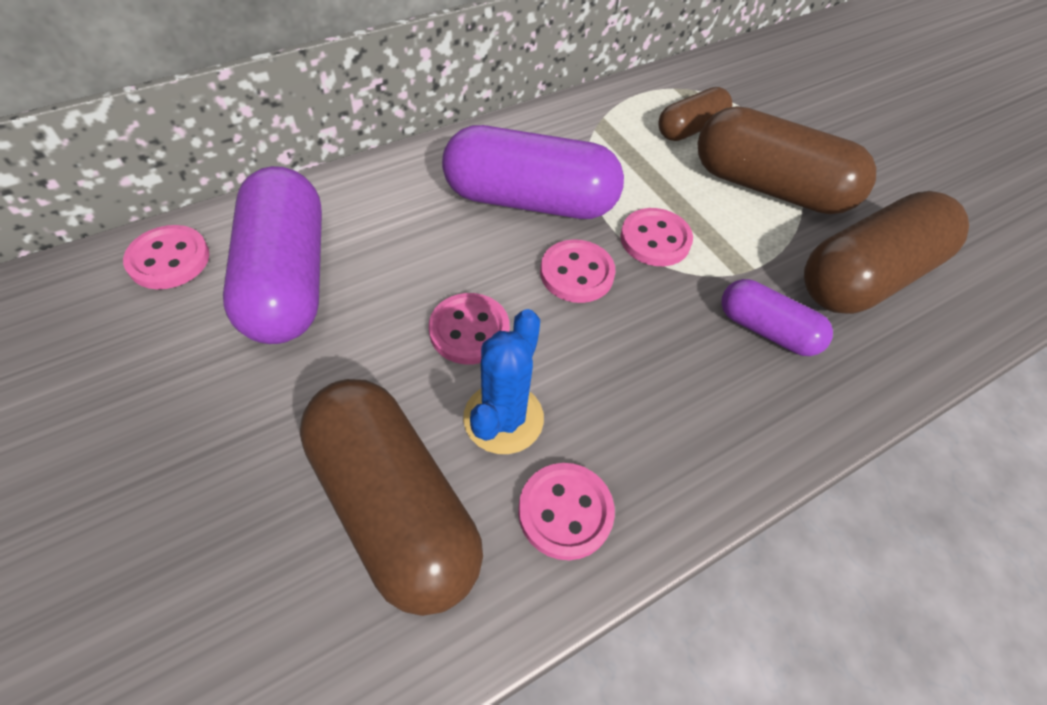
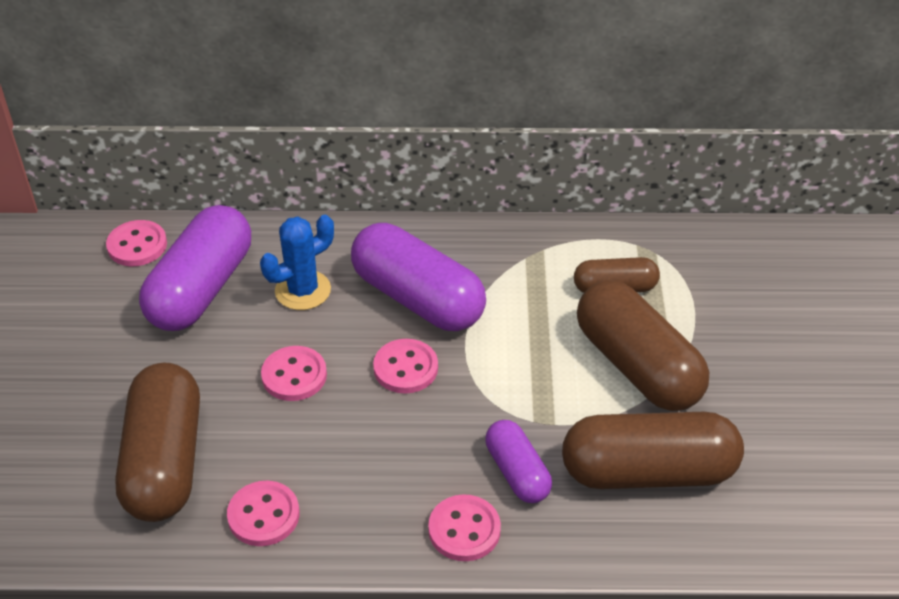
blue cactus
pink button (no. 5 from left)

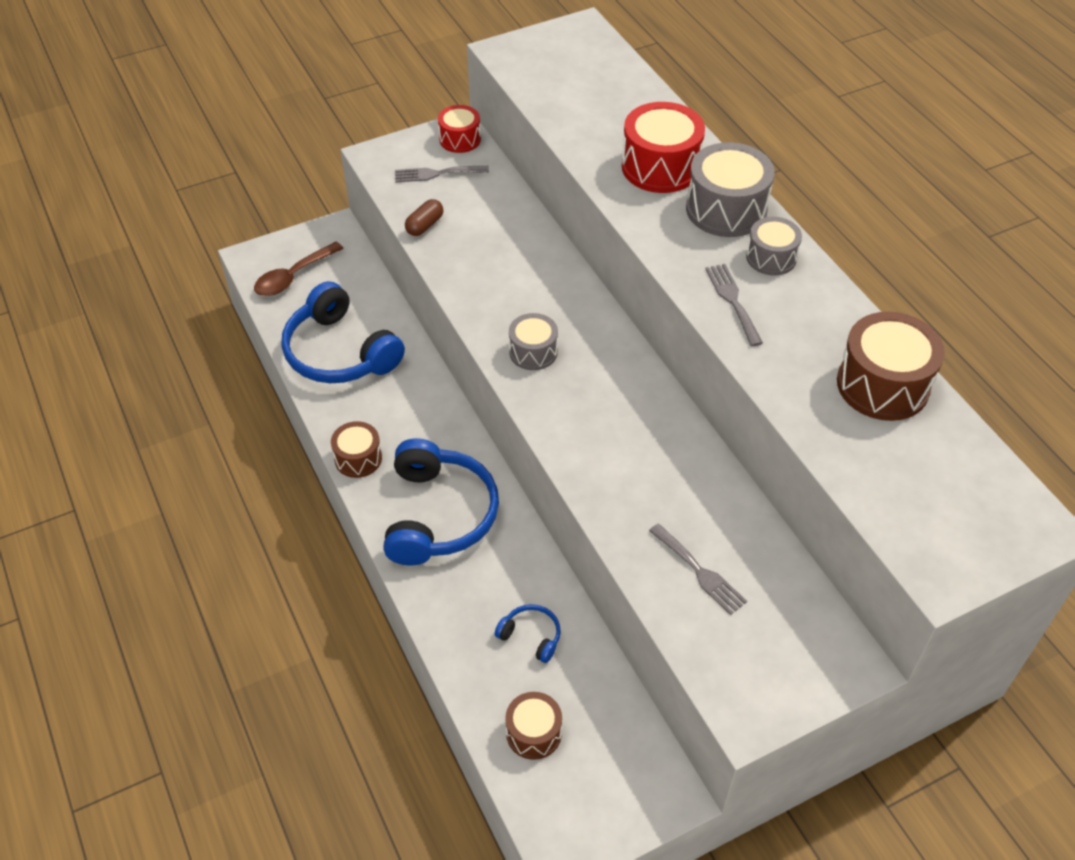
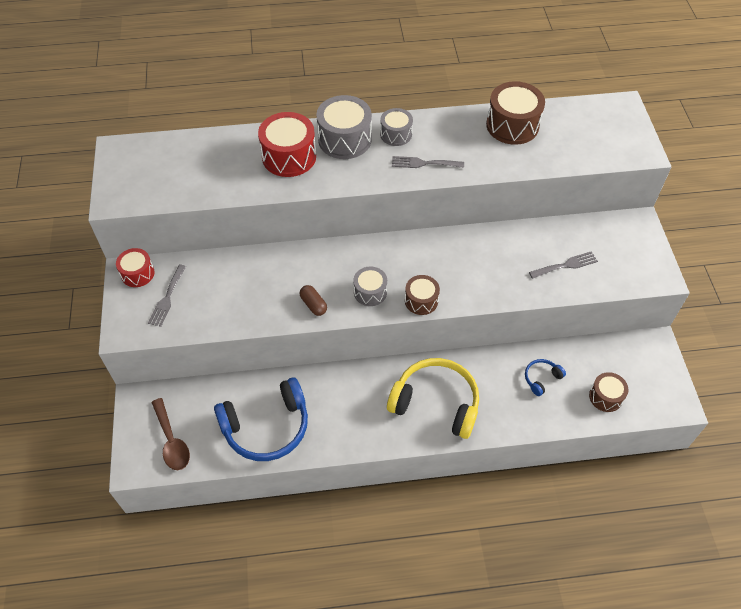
brown capsule
yellow headphones
brown drum (no. 1 from left)

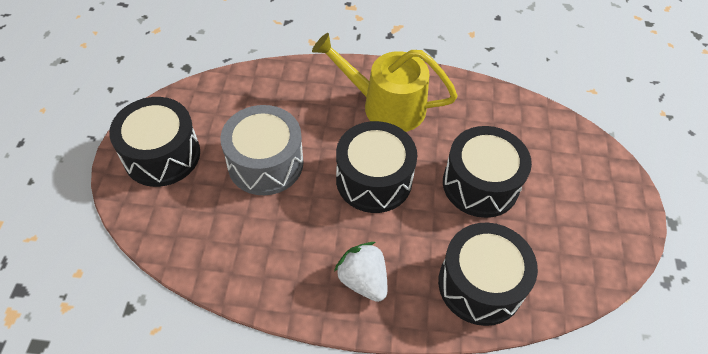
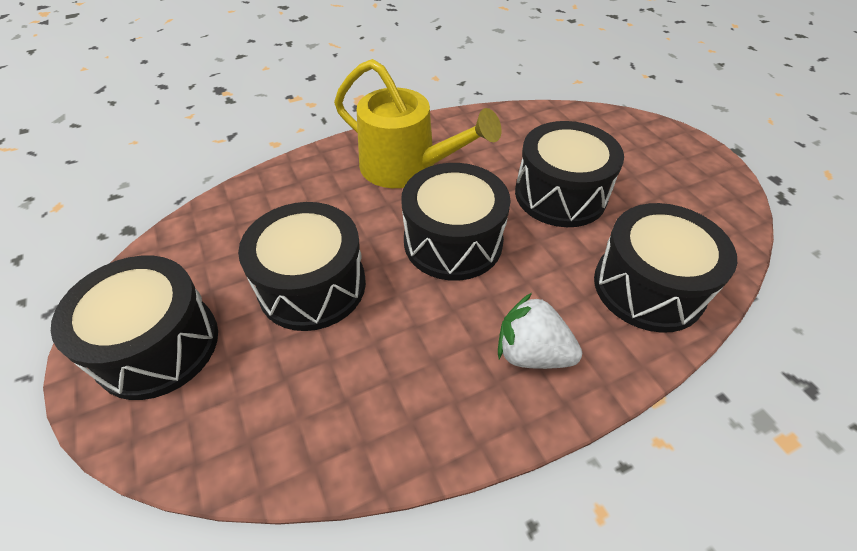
black drum (no. 2 from left)
yellow watering can

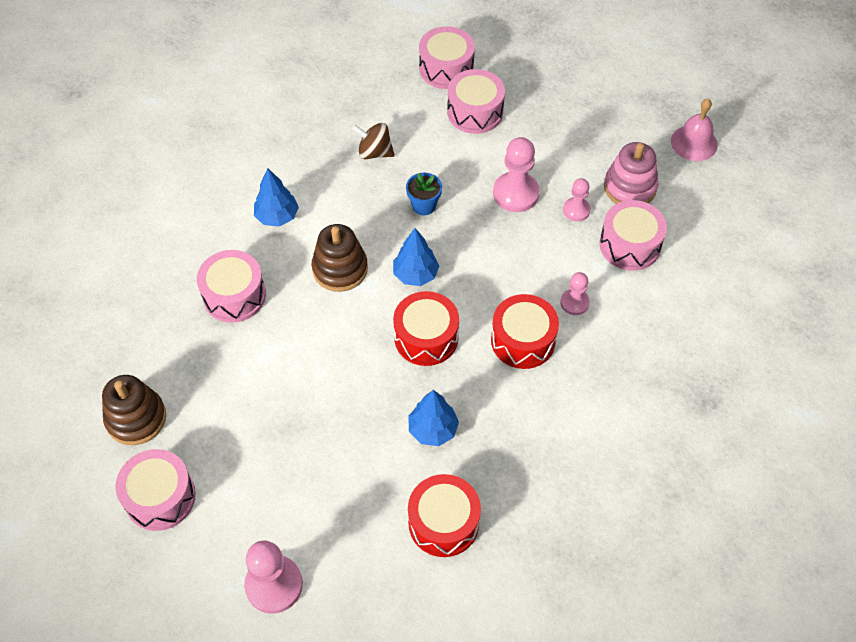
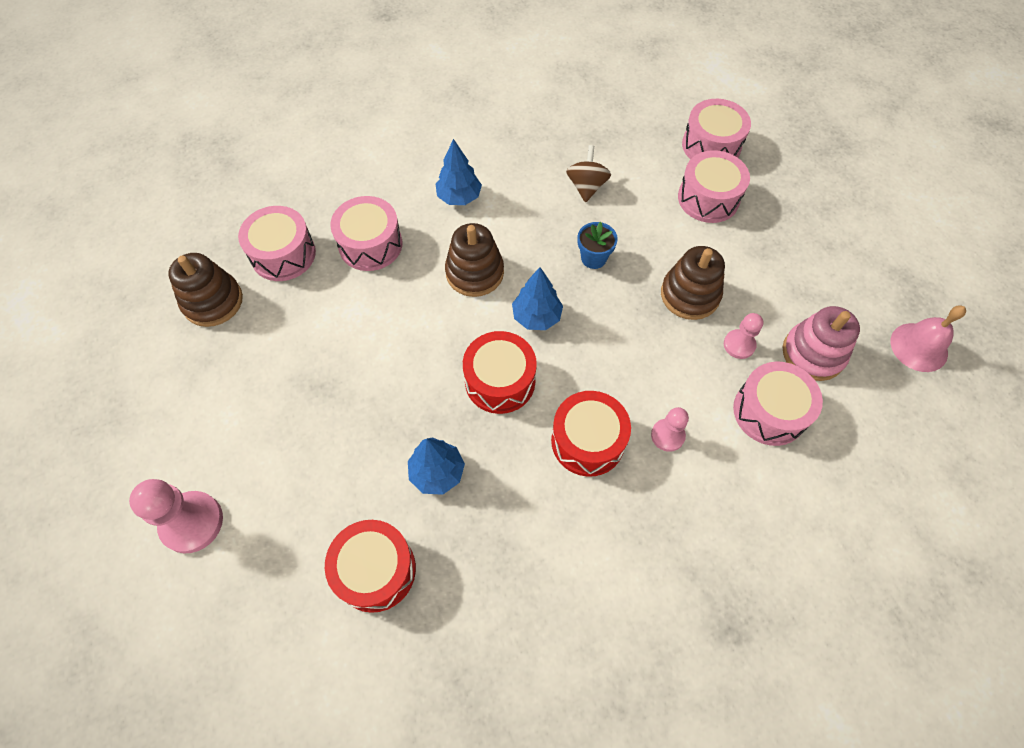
pink drum (no. 1 from left)
brown spinning top
brown stacking toy (no. 3 from left)

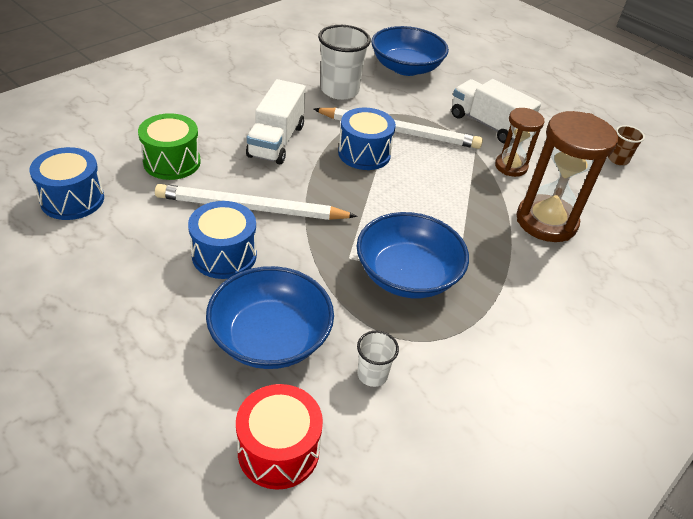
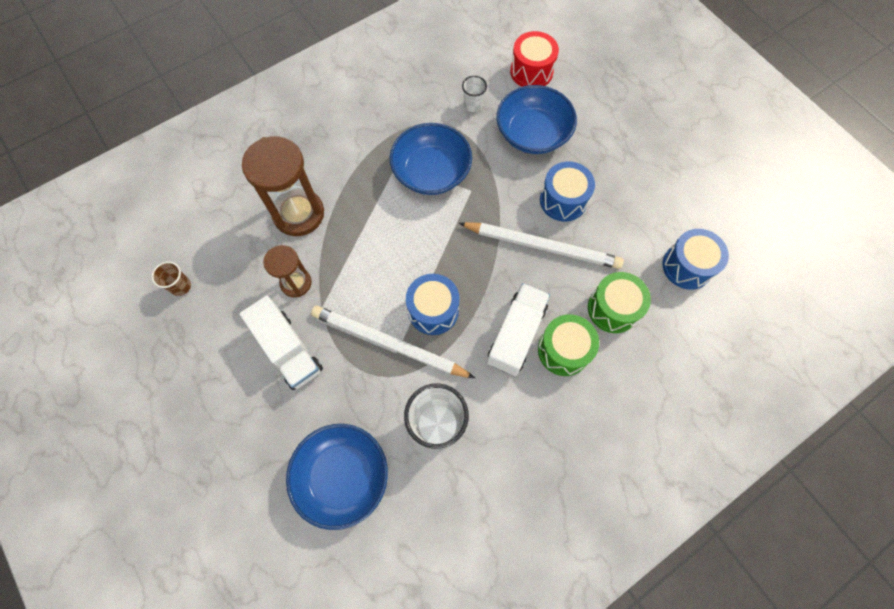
green drum (no. 1 from left)

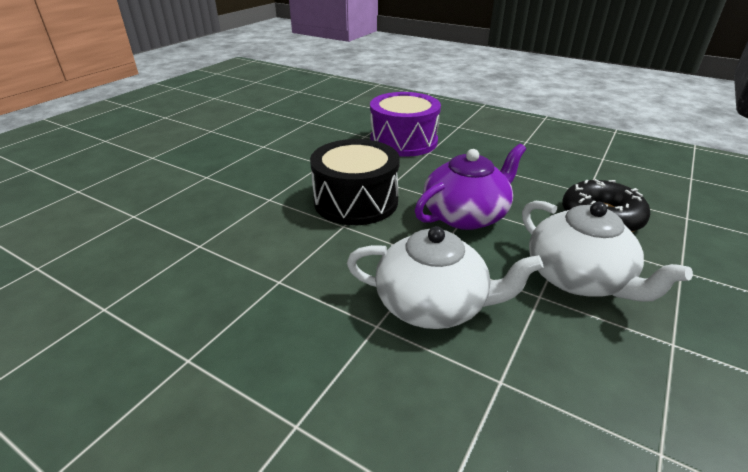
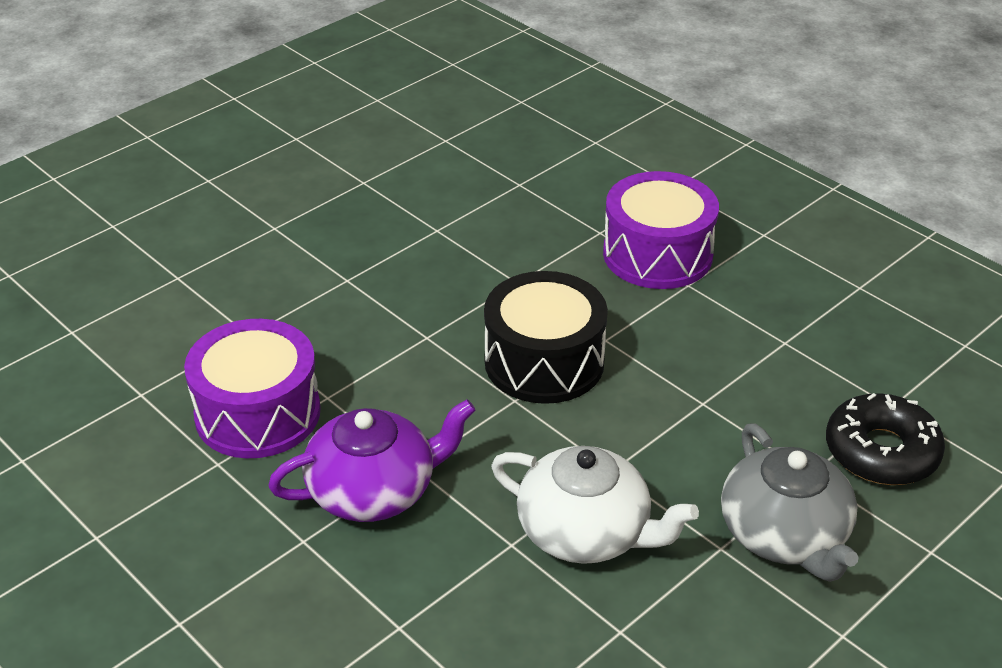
purple drum (no. 1 from left)
purple teapot
grey teapot

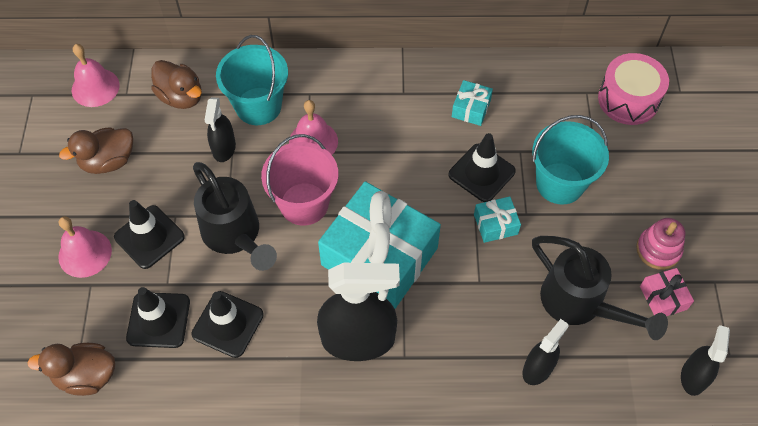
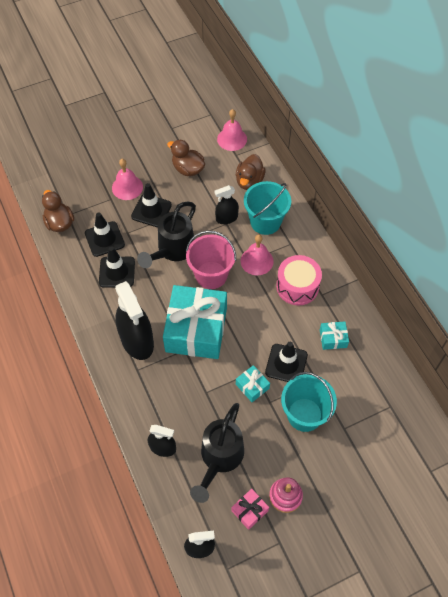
pink drum

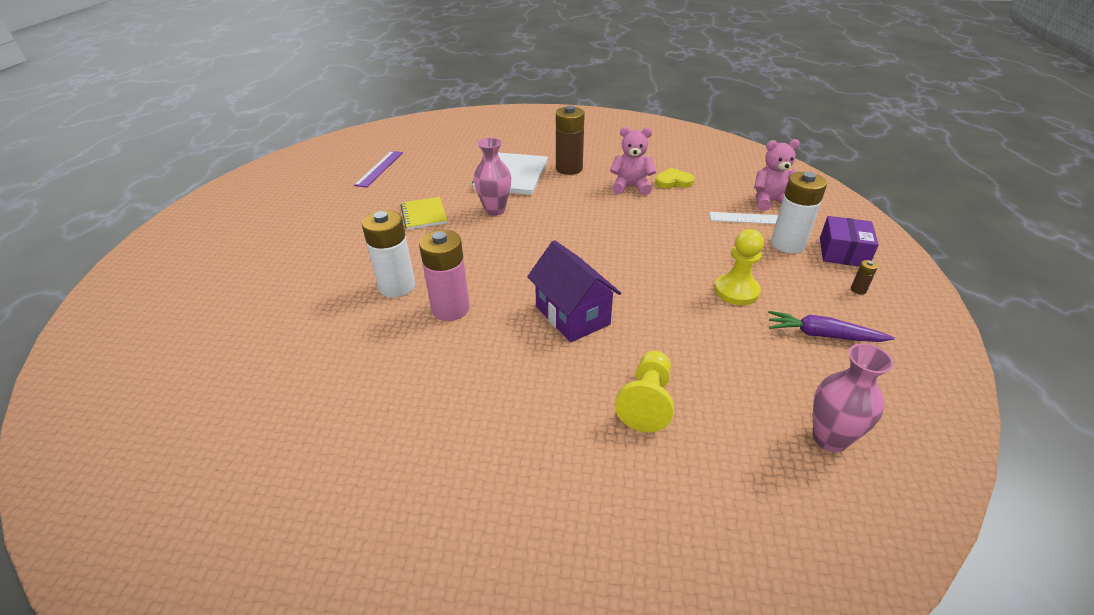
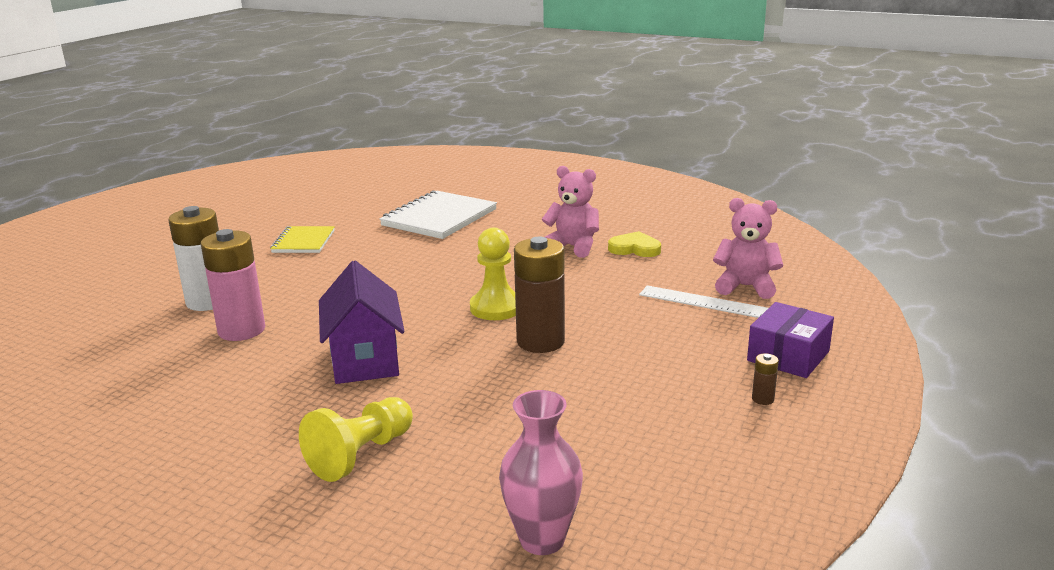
yellow pawn (no. 2 from left)
brown battery (no. 1 from left)
purple ruler
pink vase (no. 1 from left in the first image)
purple carrot
white battery (no. 2 from left in the first image)

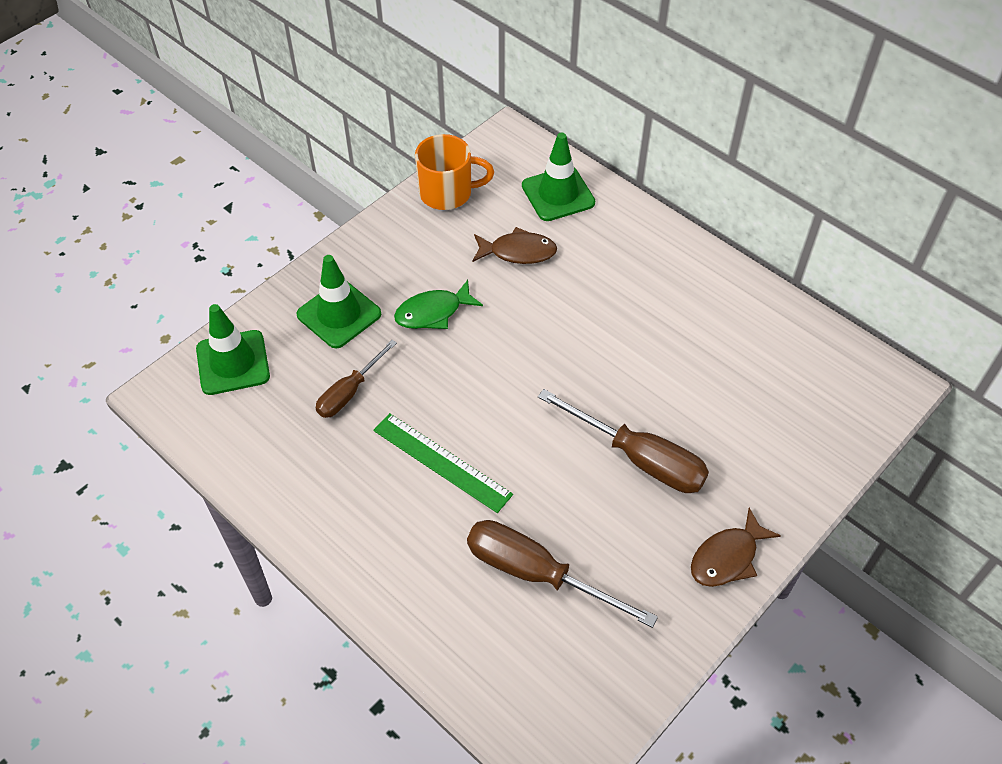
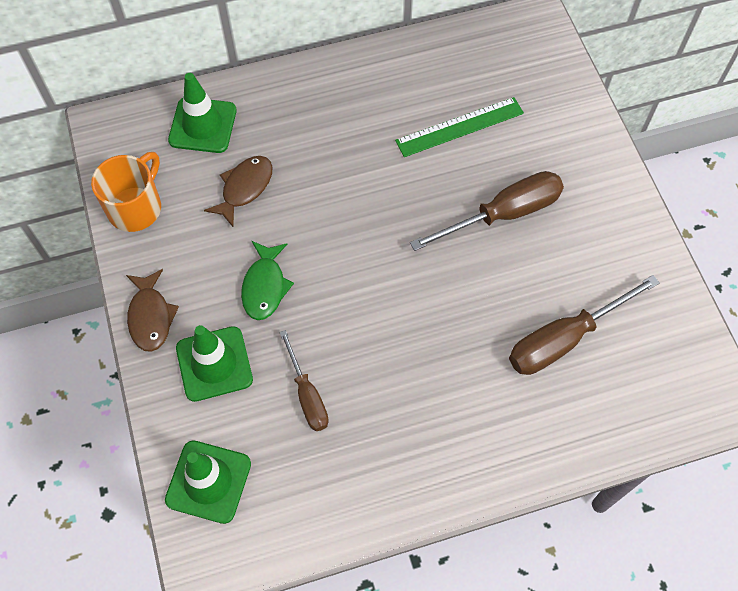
brown fish (no. 1 from left)
green ruler

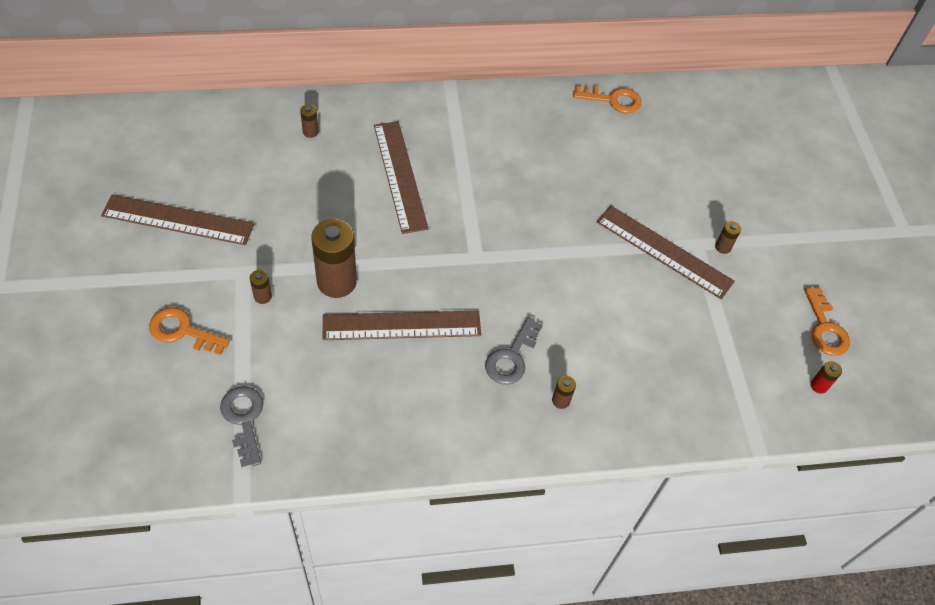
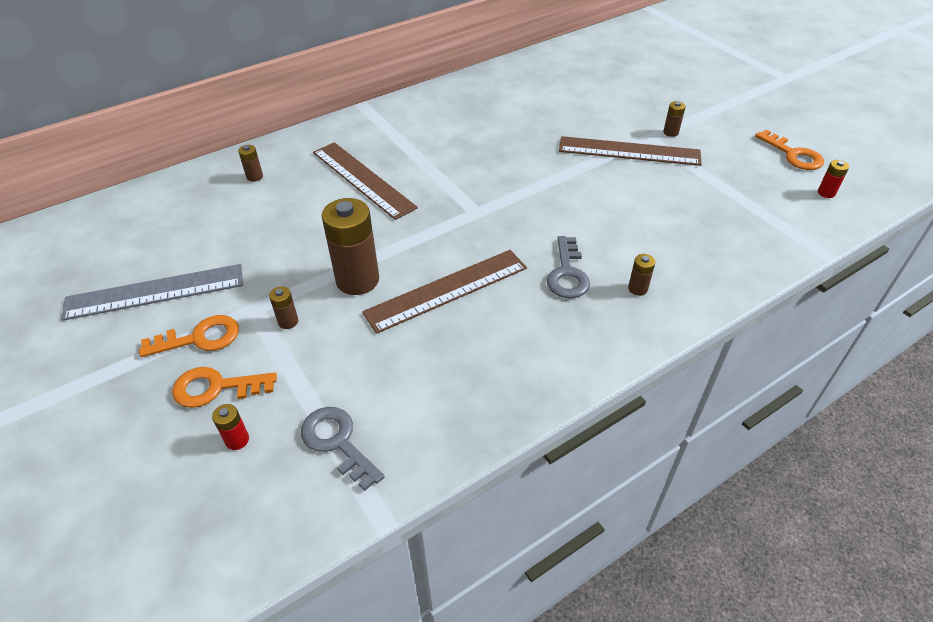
grey ruler
orange key (no. 1 from left)
red battery (no. 1 from left)

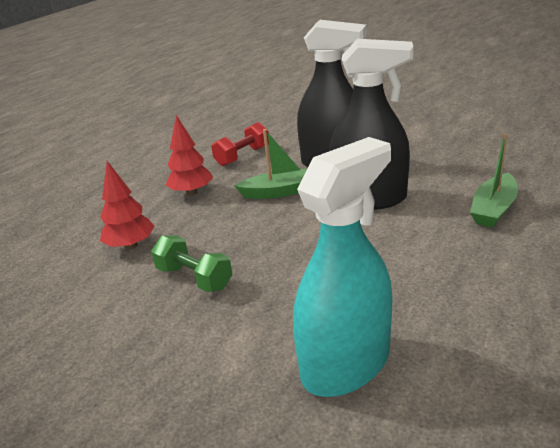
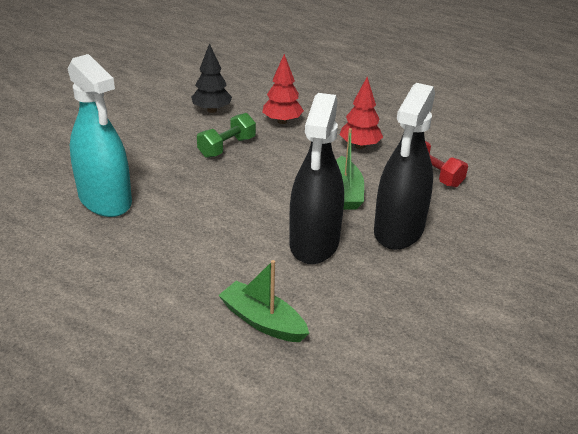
black tree

